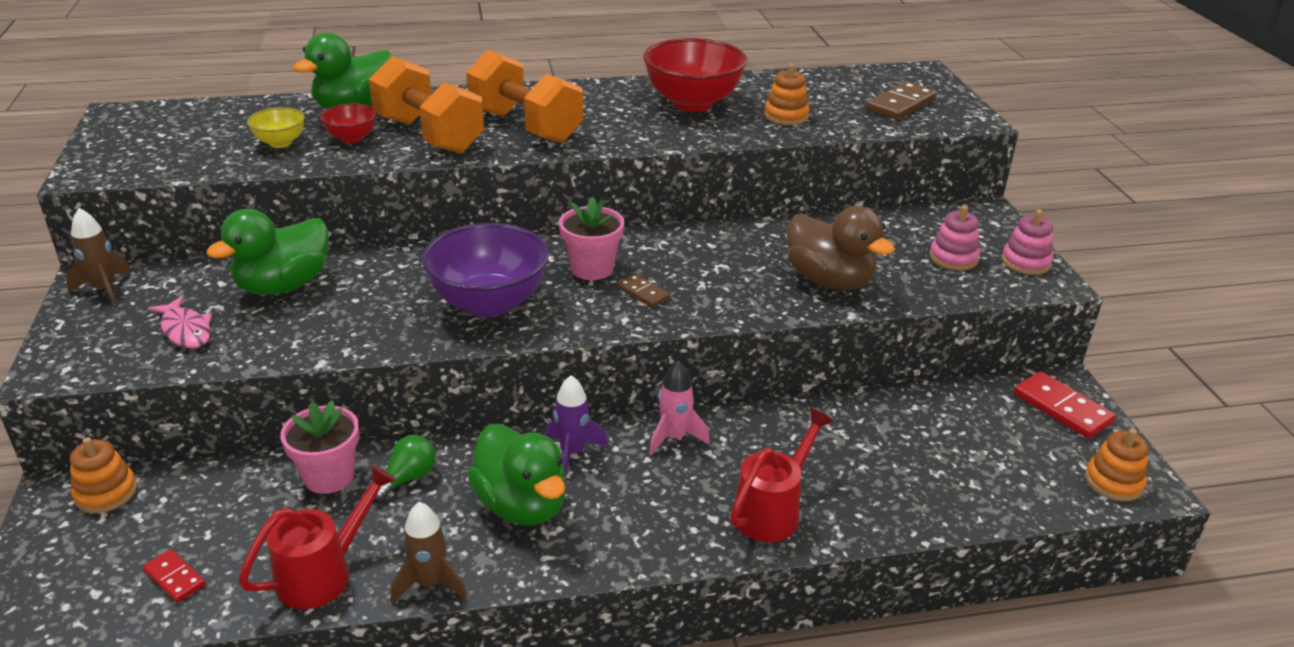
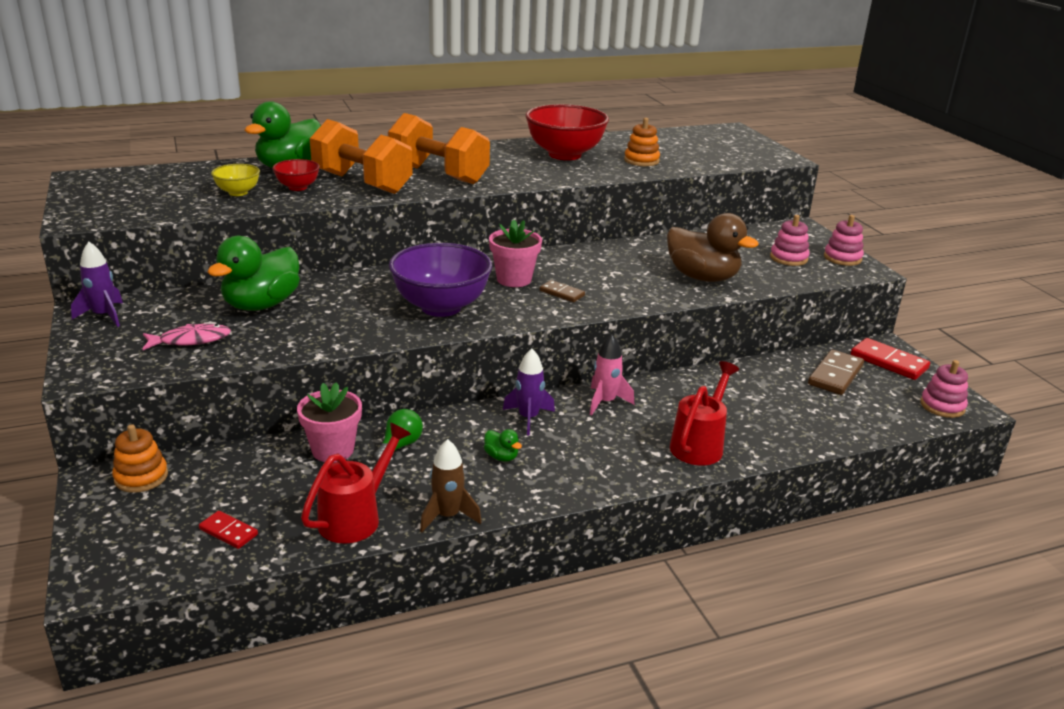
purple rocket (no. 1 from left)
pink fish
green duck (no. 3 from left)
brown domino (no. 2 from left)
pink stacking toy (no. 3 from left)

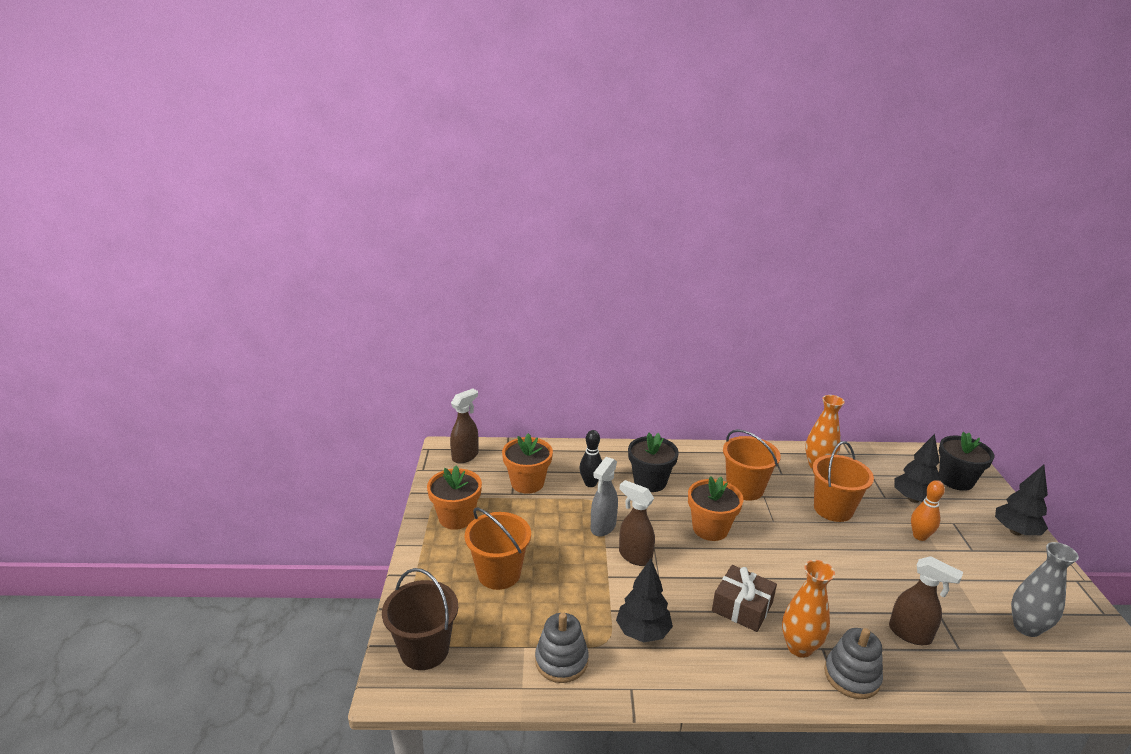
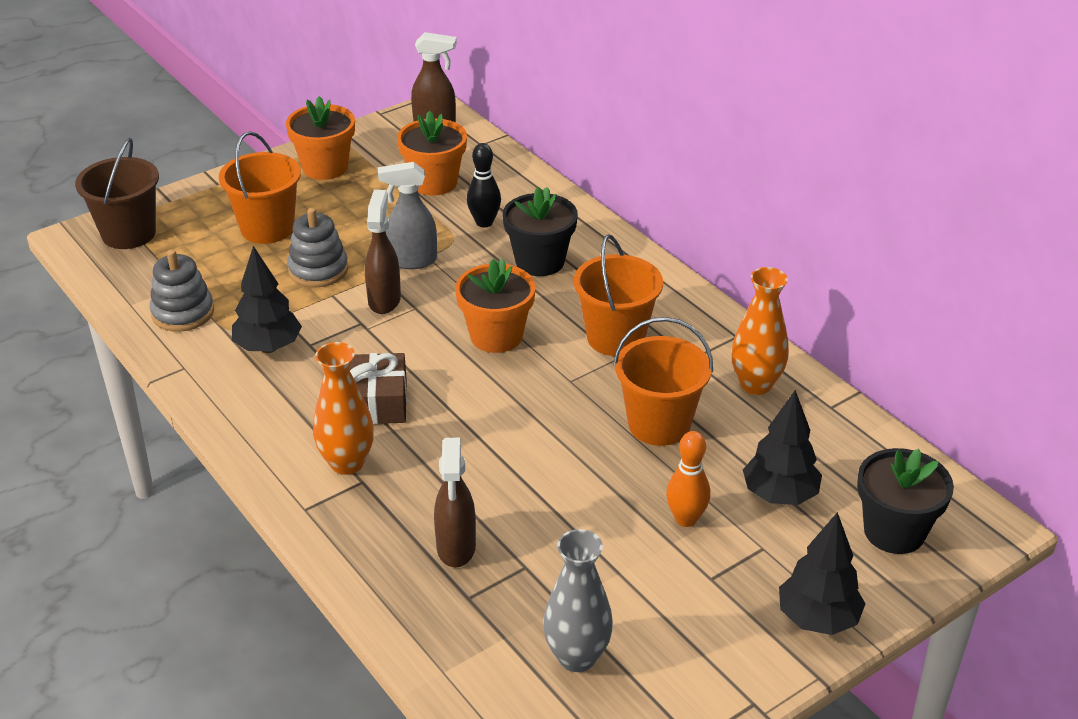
grey stacking toy (no. 2 from left)

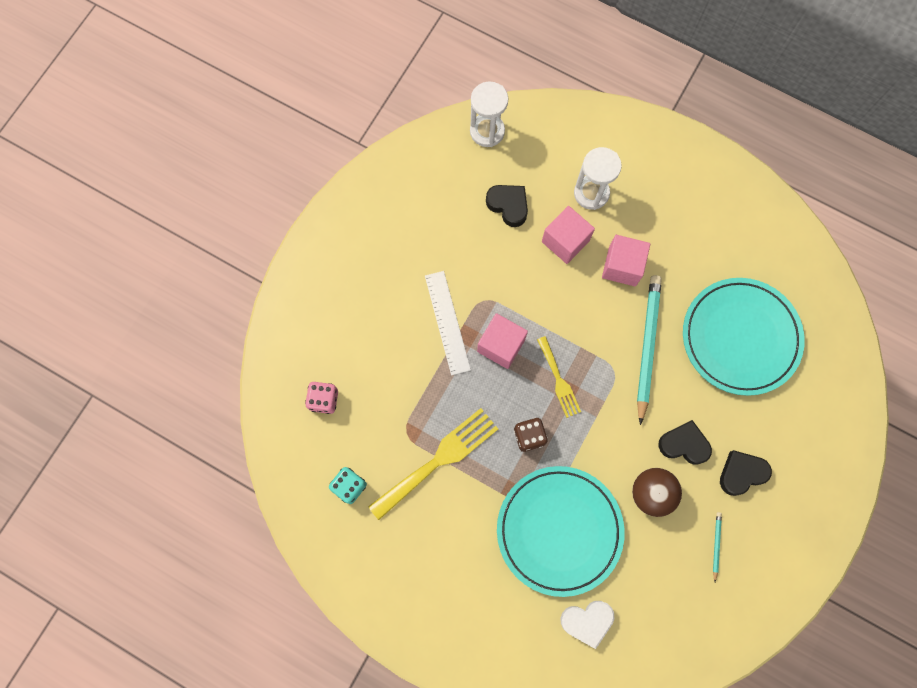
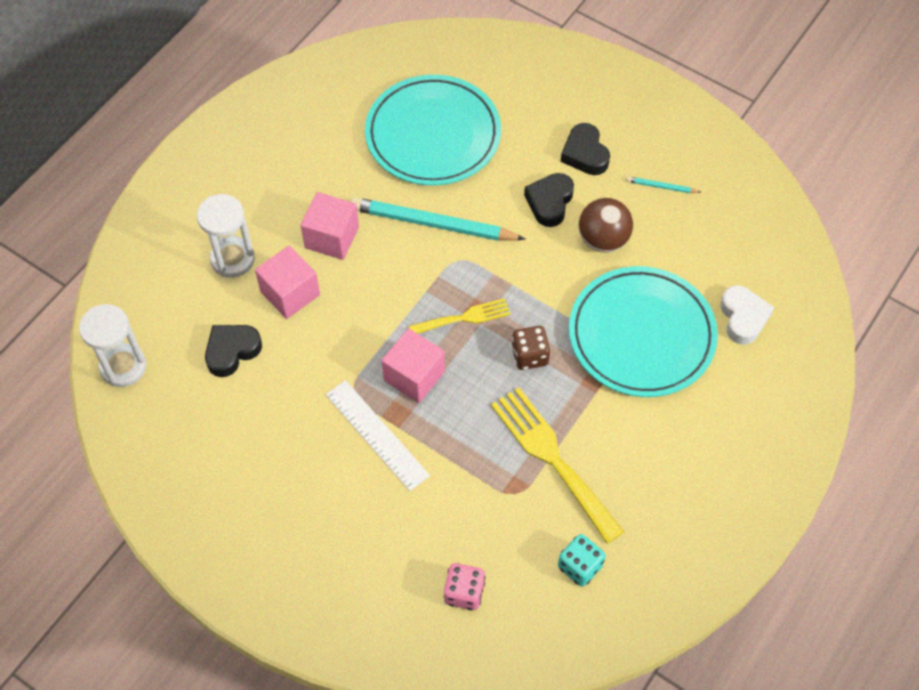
white ruler

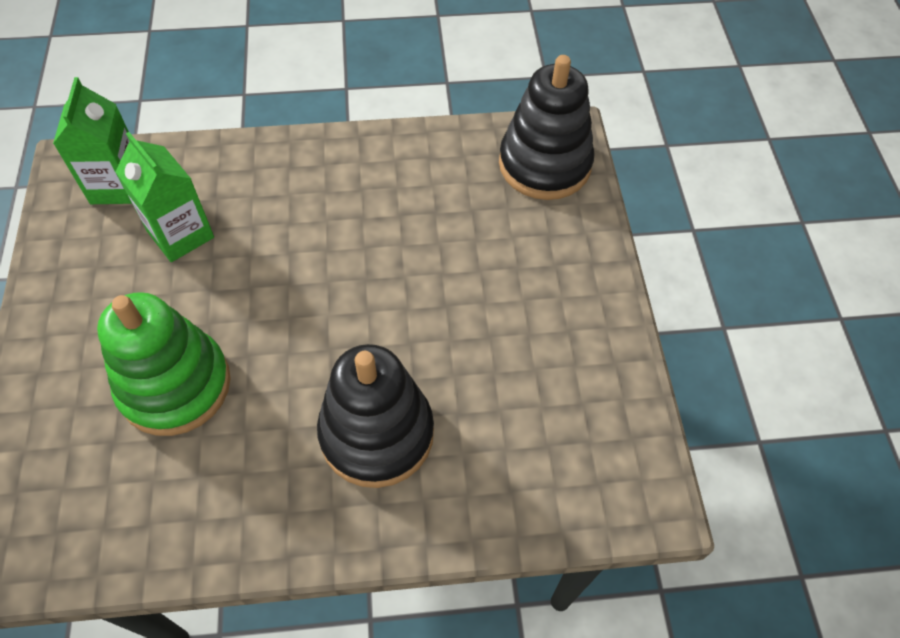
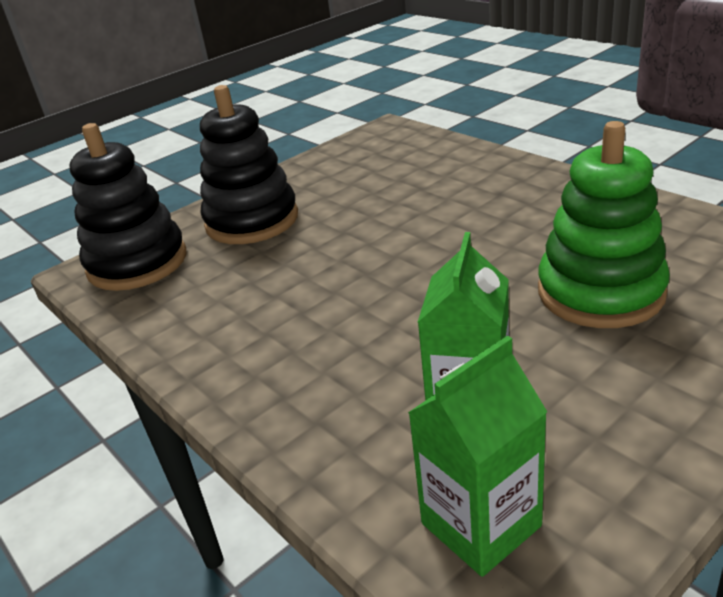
black stacking toy (no. 2 from left)

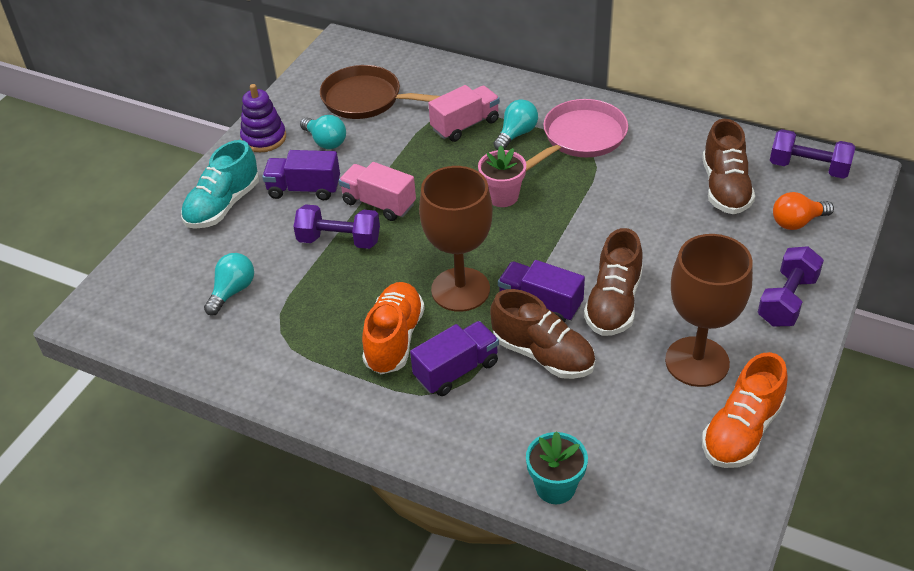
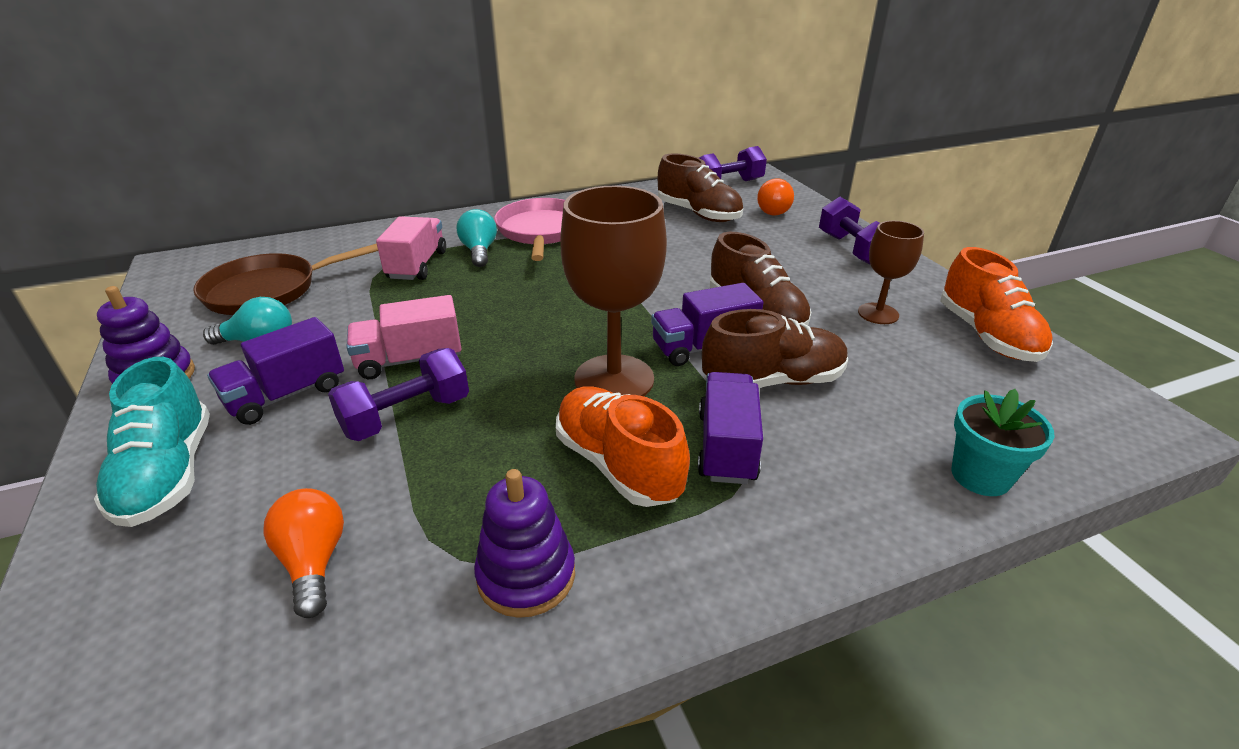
orange light bulb (no. 1 from left)
purple stacking toy (no. 2 from left)
brown goblet (no. 2 from left)
pink flower pot

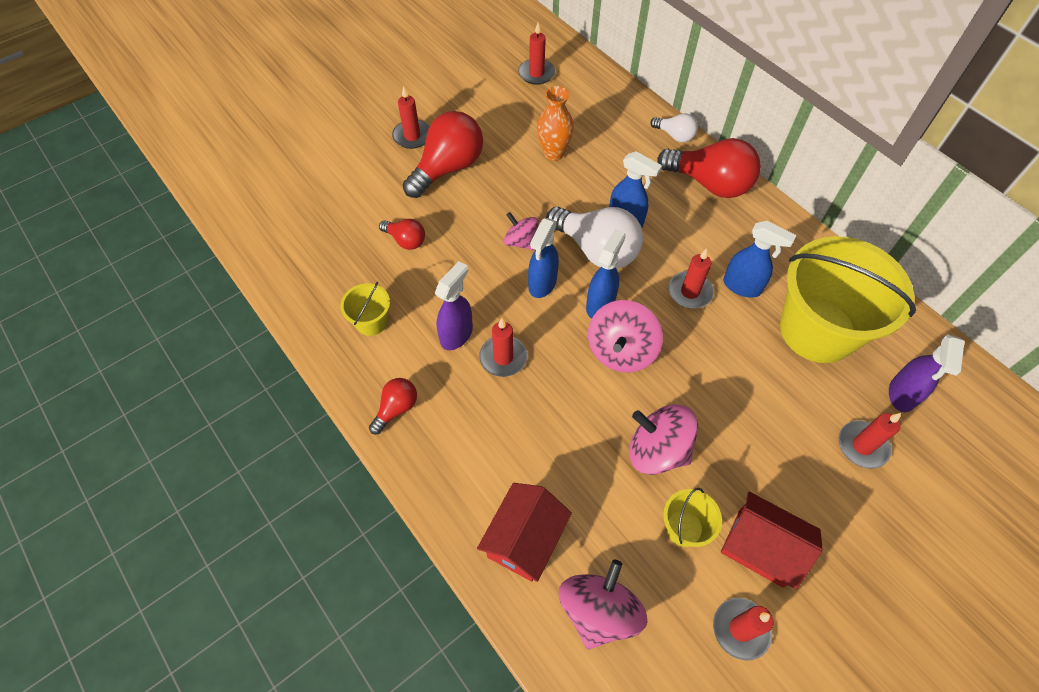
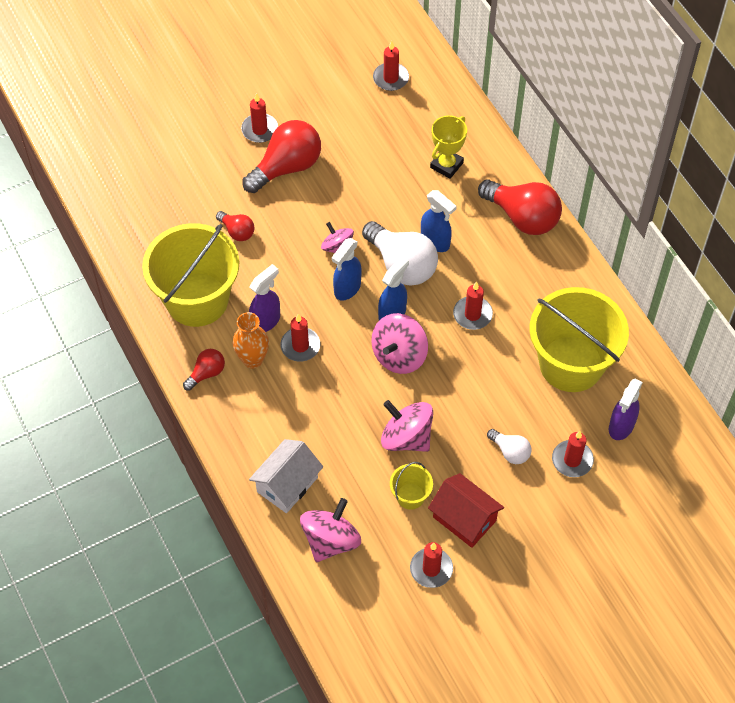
yellow bucket (no. 1 from left)
orange vase
white house
yellow trophy
white light bulb (no. 2 from left)
blue spray bottle (no. 4 from left in the first image)

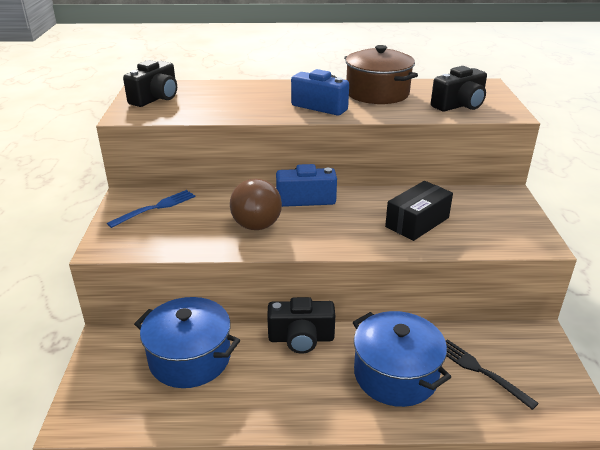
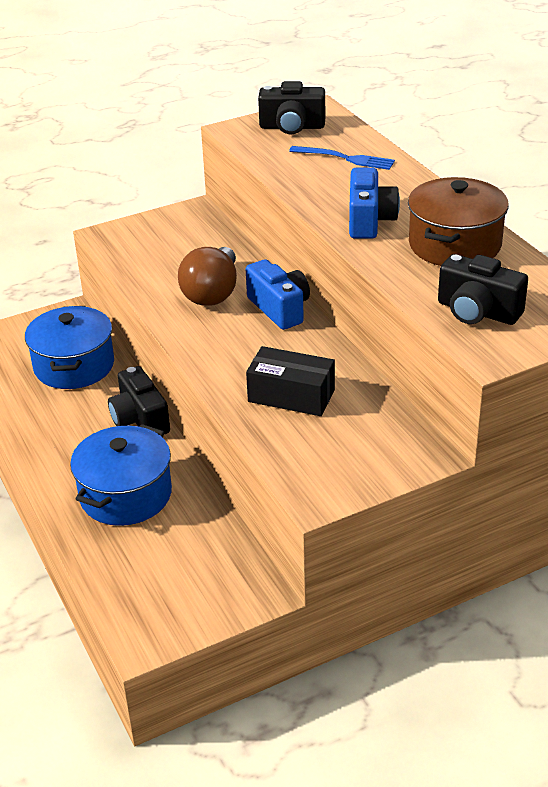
brown light bulb
blue fork
black fork

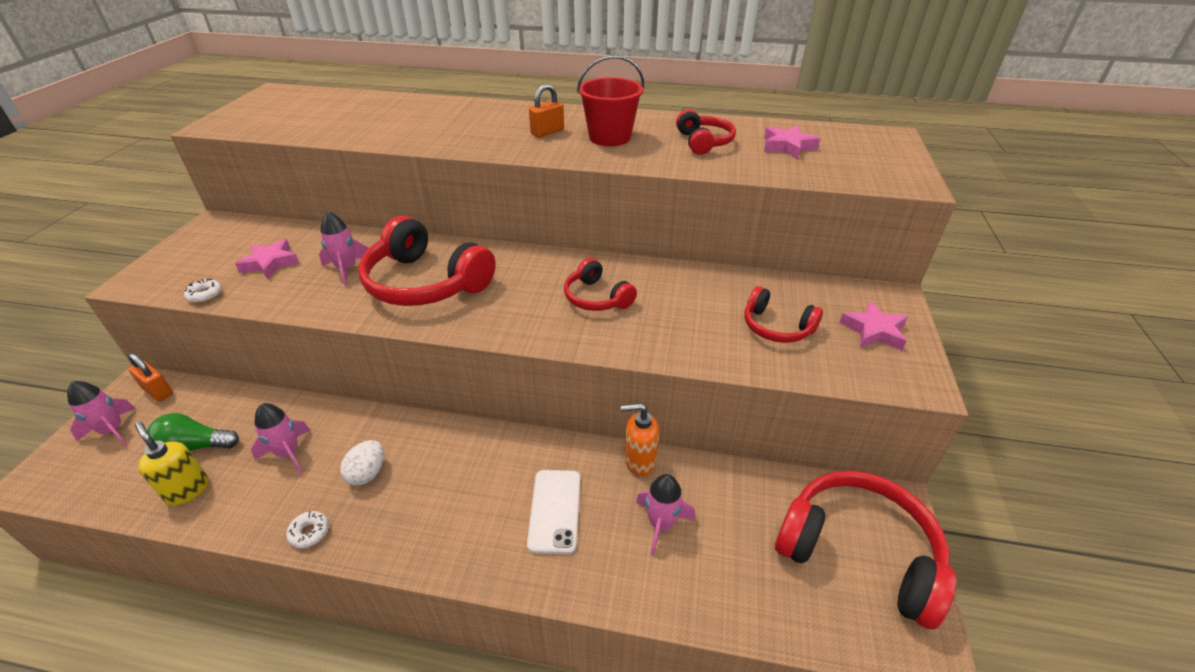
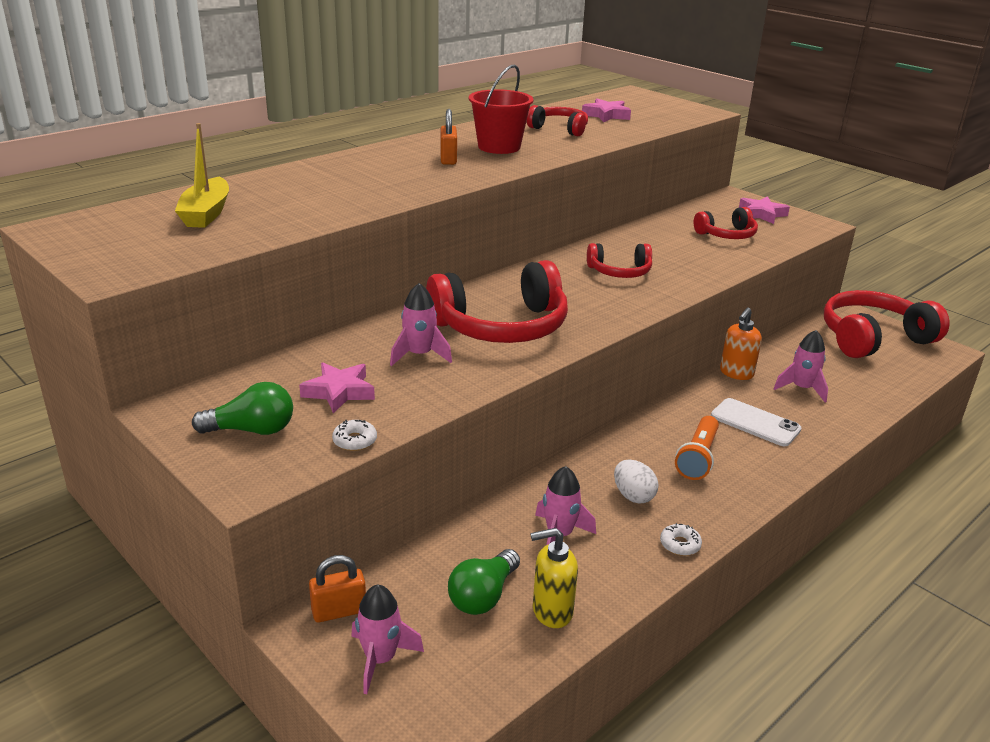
yellow boat
green light bulb (no. 1 from left)
orange flashlight

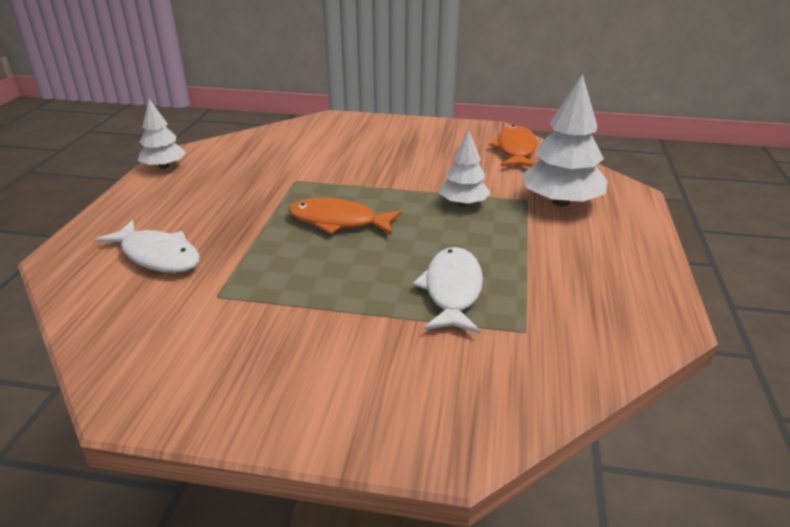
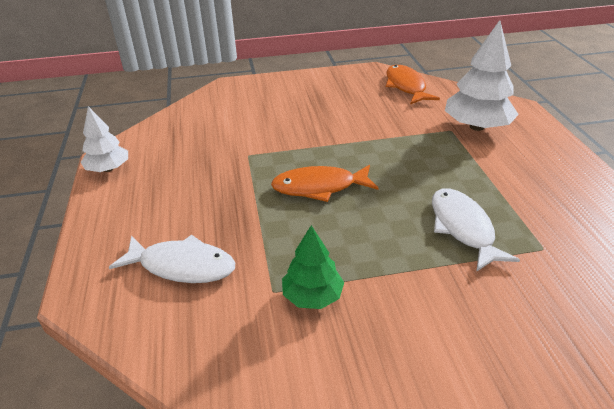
green tree
white tree (no. 2 from left in the first image)

